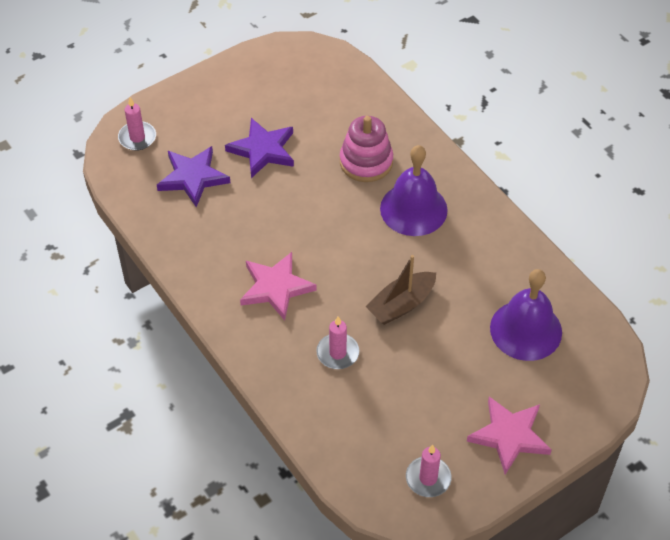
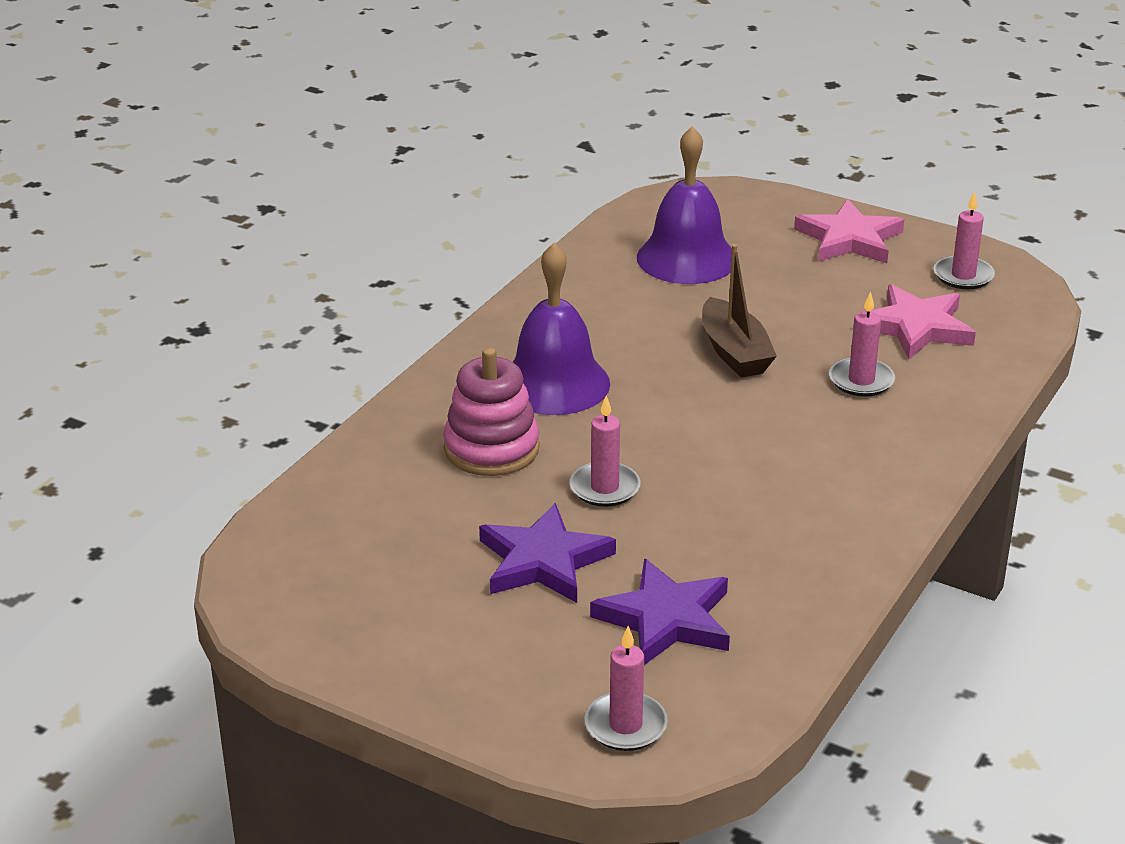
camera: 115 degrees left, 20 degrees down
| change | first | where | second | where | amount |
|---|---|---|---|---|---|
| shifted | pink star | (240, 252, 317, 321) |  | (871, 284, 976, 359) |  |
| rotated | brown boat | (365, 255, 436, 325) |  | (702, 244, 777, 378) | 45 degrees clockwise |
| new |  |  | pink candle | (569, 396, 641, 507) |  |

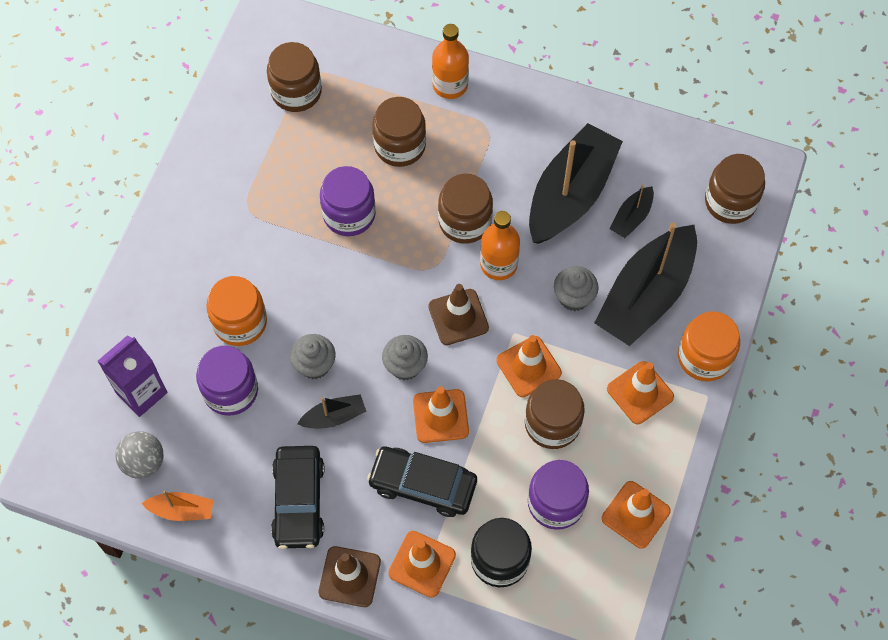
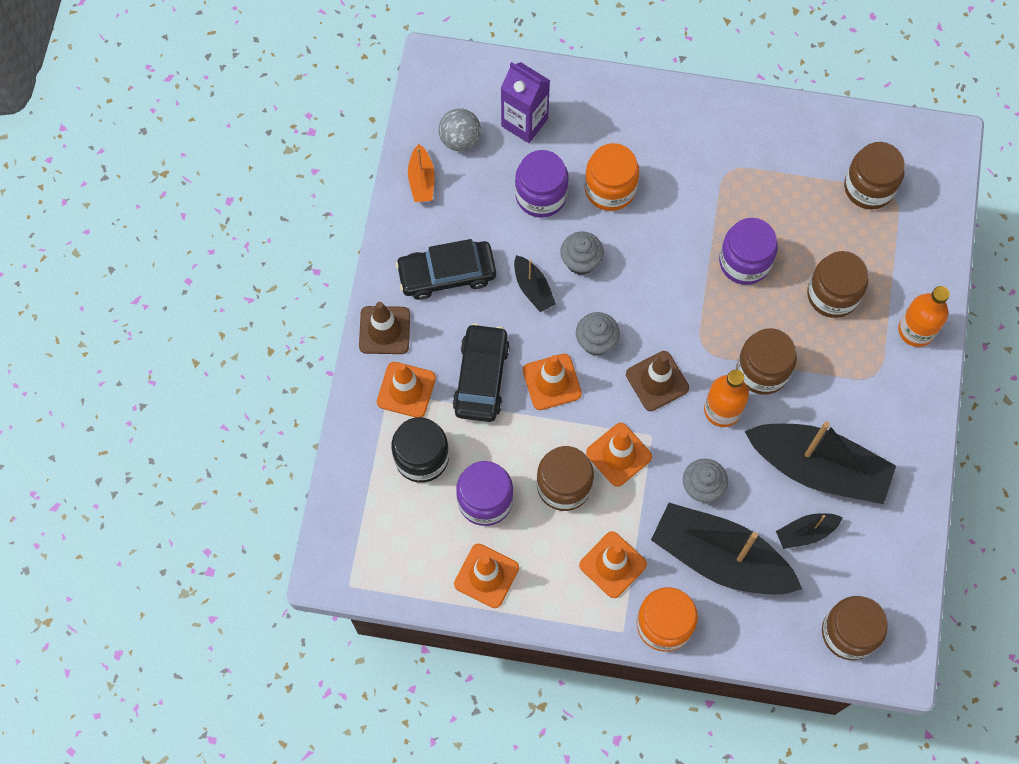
camera: 80 degrees right, 5 degrees up
| change | first | where | second | where | amount |
|---|---|---|---|---|---|
| rotated | black boat | (610, 184, 654, 238) |  | (776, 513, 843, 549) | 45 degrees counterclockwise |

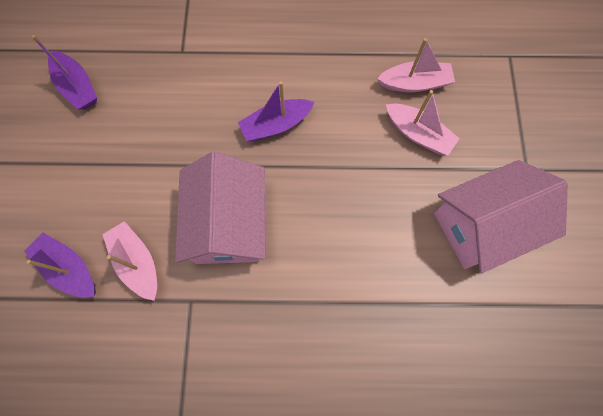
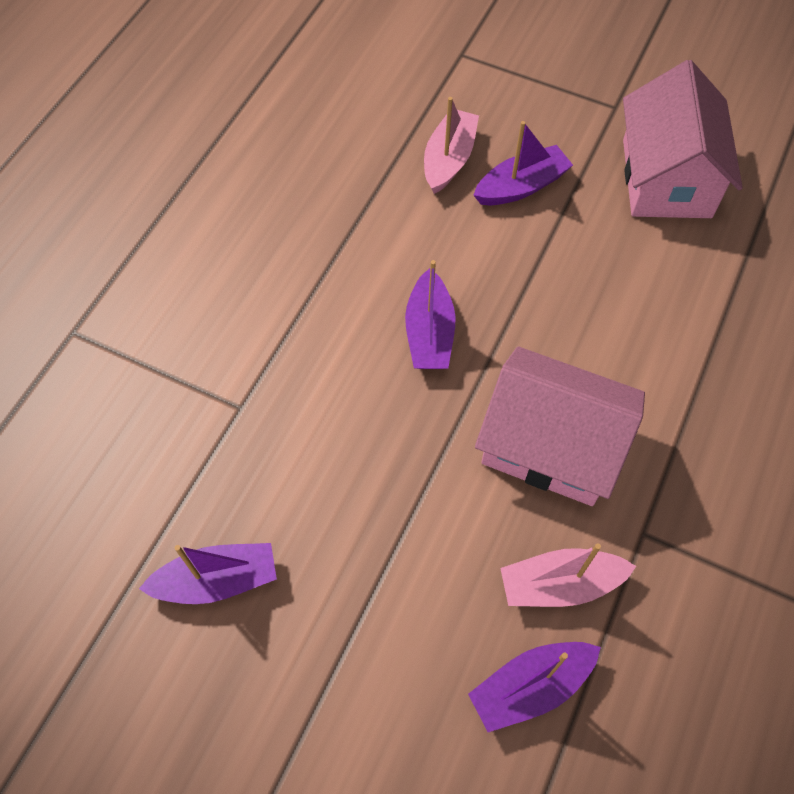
camera: 65 degrees left, 10 degrees down
| change | first | where | second | where | amount |
|---|---|---|---|---|---|
| repainted | pink boat | (386, 90, 460, 156) | purple boat | (474, 121, 573, 205) |  |

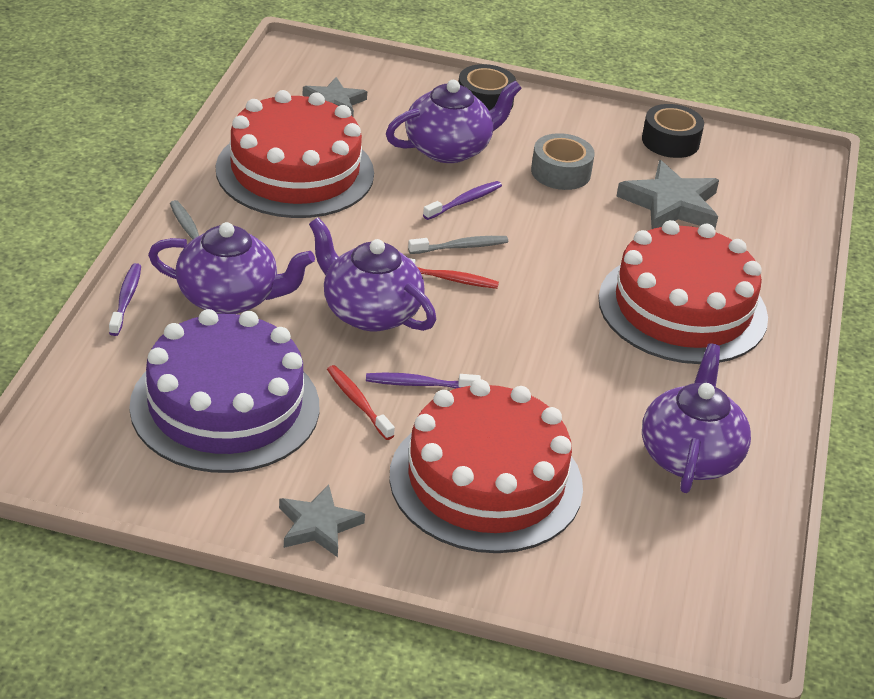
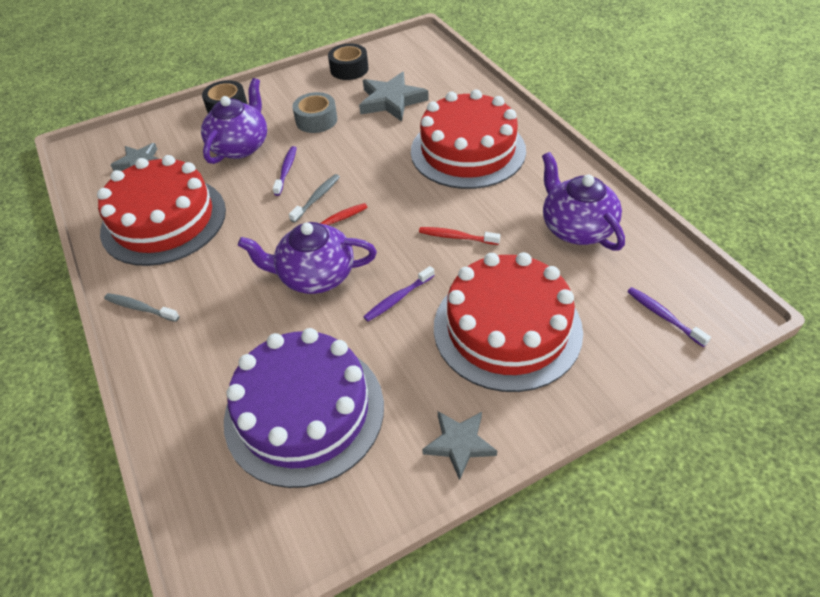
camera: 35 degrees left, 10 degrees up
| change | first | where | second | where | amount |
|---|---|---|---|---|---|
| shifted | purple toothbrush | (109, 263, 141, 336) |  | (627, 287, 711, 347) |  |
| gone | purple teapot | (148, 222, 315, 314) |  |  |  |
| shifted | red toothbrush | (327, 365, 395, 440) |  | (419, 227, 500, 245) |  |

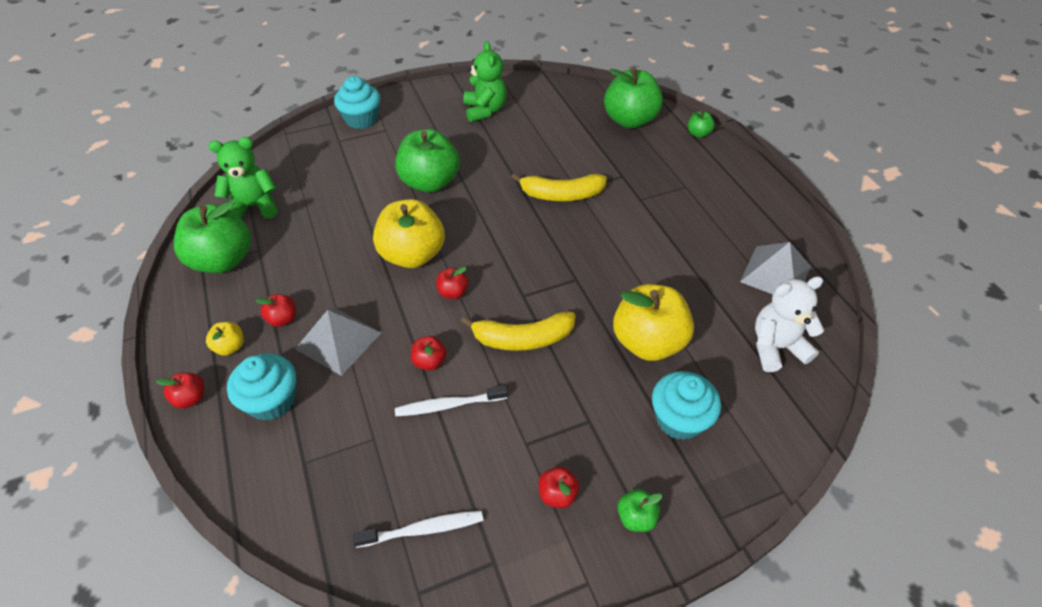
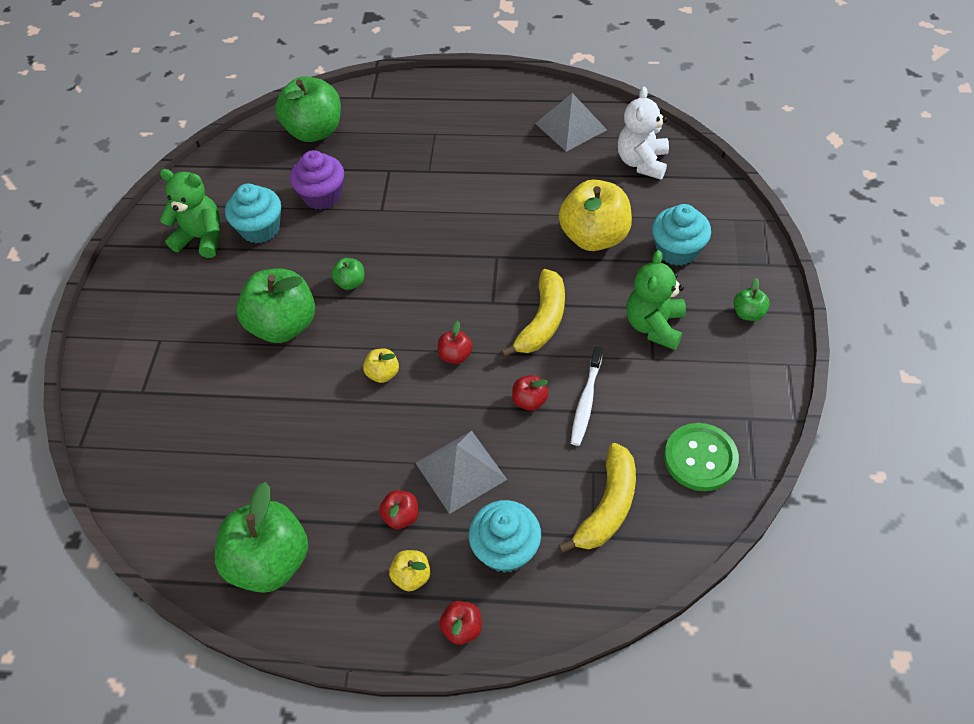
camera: 60 degrees left, 5 degrees up
| change | first | where | second | where | amount |
|---|---|---|---|---|---|
| shifted | green teddy bear | (209, 137, 277, 219) |  | (627, 250, 686, 350) |  |
| shifted | turquoise cupcake | (334, 76, 380, 129) |  | (225, 184, 281, 243) |  |
| swapped | white toothbrush | (352, 511, 484, 548) | green button | (664, 423, 739, 491) |  |
| scaled | yellow apple | (373, 199, 445, 268) |  | (363, 348, 399, 383) | x0.45 |
| shifted | yellow banana | (511, 173, 607, 201) |  | (558, 443, 636, 553) |  |
| gone | red apple | (538, 466, 579, 508) |  |  |  |
| shifted | green apple | (688, 111, 715, 138) |  | (331, 258, 365, 290) |  |
| new |  |  | purple cupcake | (290, 150, 344, 210) |  |

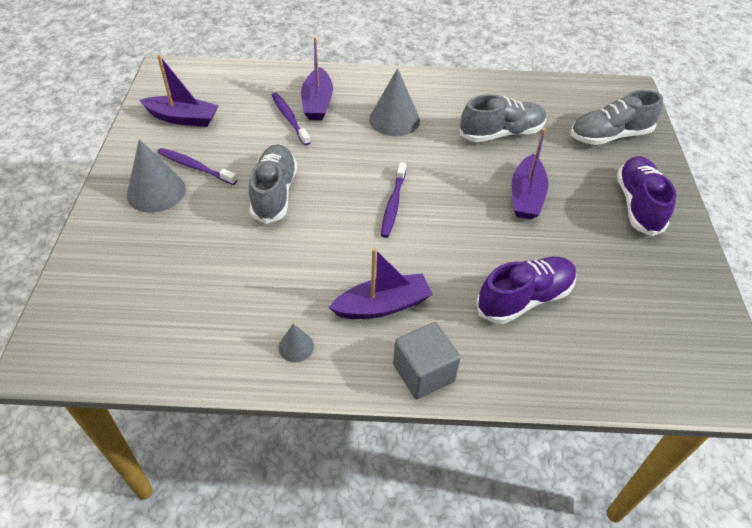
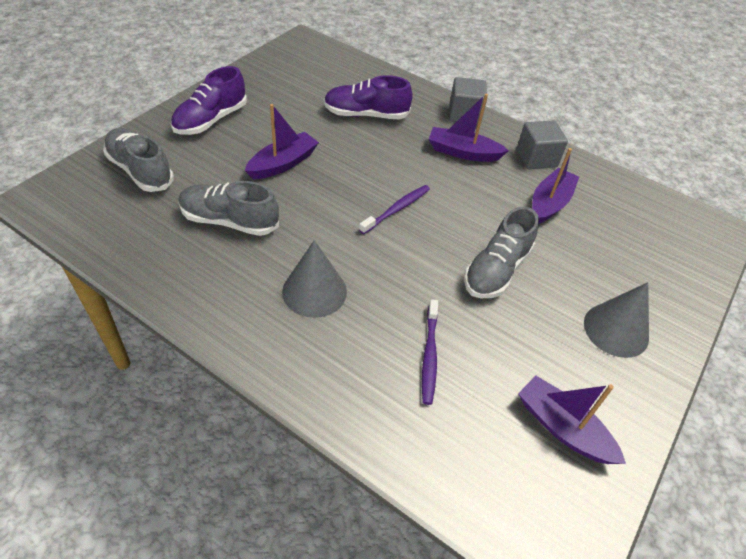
camera: 150 degrees left, 0 degrees up
| change | first | where | second | where | amount |
|---|---|---|---|---|---|
| gone | purple toothbrush | (157, 148, 237, 185) |  |  |  |
| swapped | grey cone | (278, 324, 314, 362) | grey cube | (517, 120, 568, 170) |  |
| shifted | purple boat | (301, 37, 333, 120) |  | (532, 148, 579, 224) |  |
| rotated | grey shoe | (571, 90, 663, 145) |  | (103, 128, 174, 192) | 150 degrees counterclockwise |

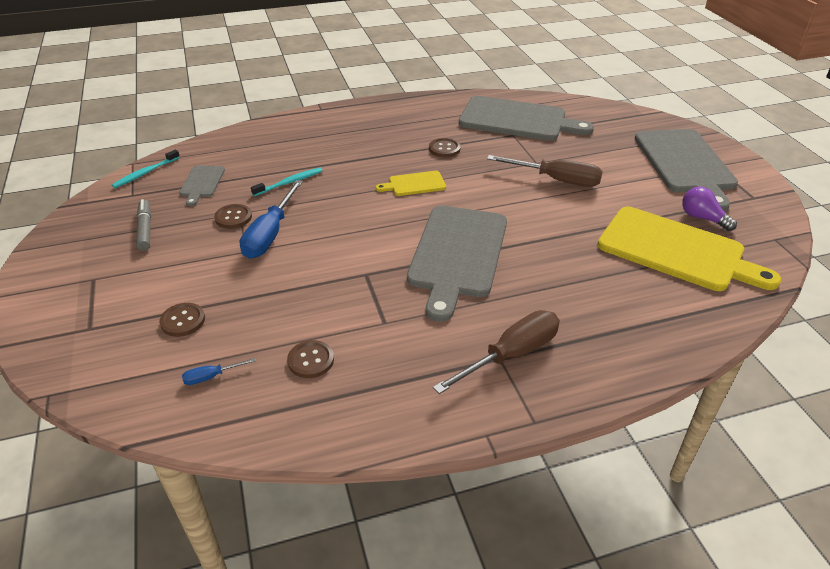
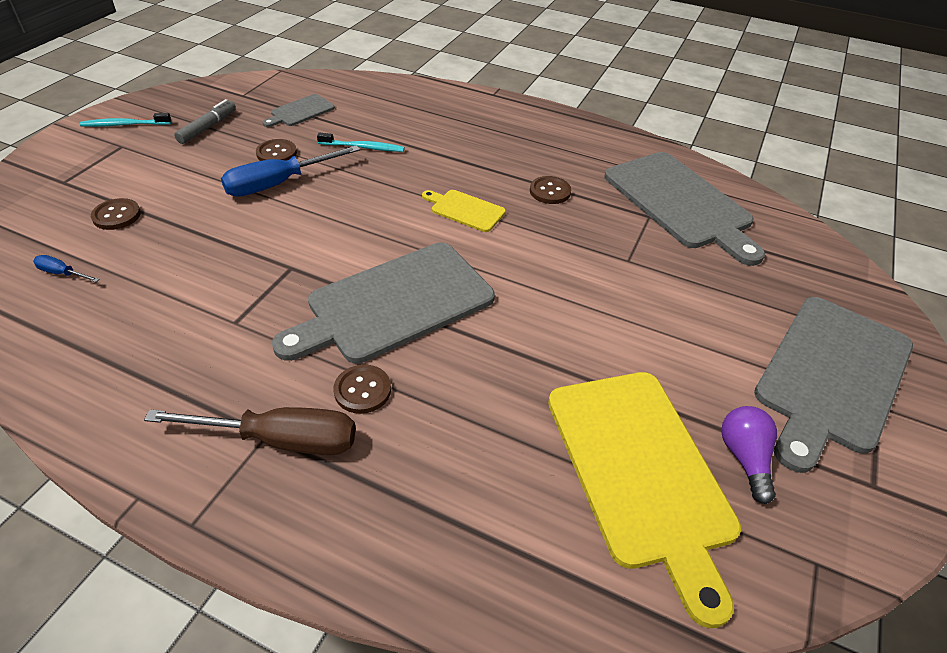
camera: 40 degrees right, 5 degrees up
| change | first | where | second | where | amount |
|---|---|---|---|---|---|
| shifted | turquoise toothbrush | (112, 149, 180, 188) |  | (80, 113, 171, 127) |  |
| shifted | brown button | (287, 340, 334, 378) |  | (334, 365, 391, 414) |  |
| gone | brown screwdriver | (487, 155, 603, 187) |  |  |  |

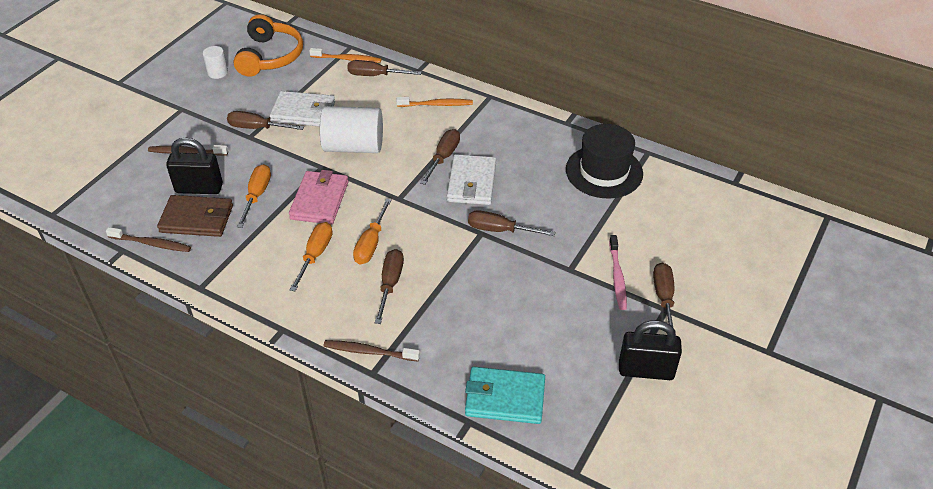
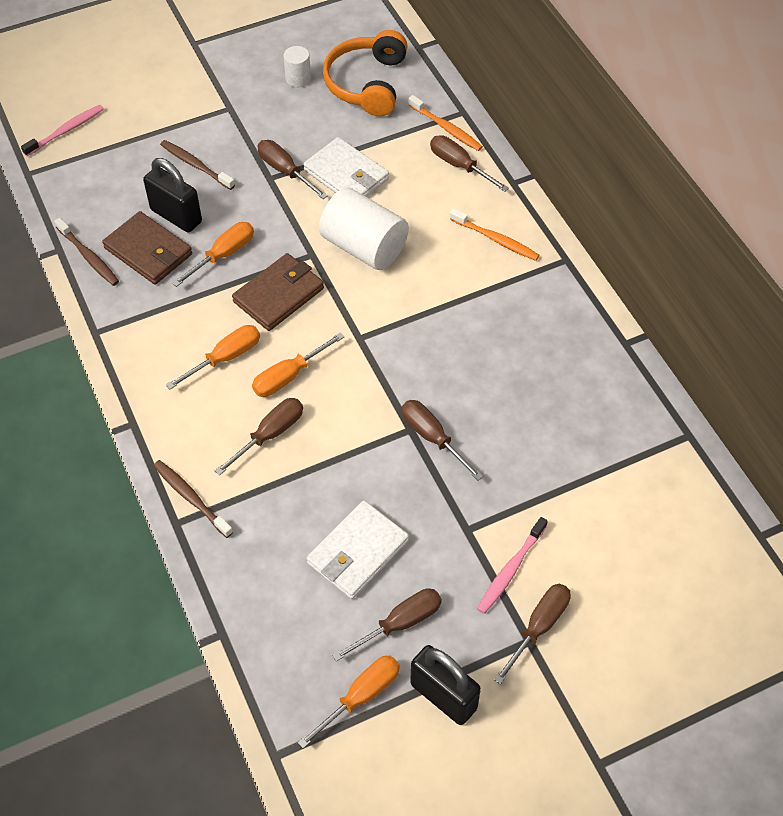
camera: 35 degrees right, 10 degrees up
| change | first | where | second | where | amount |
|---|---|---|---|---|---|
| rotated | orange headphones | (234, 14, 303, 77) |  | (323, 30, 408, 116) | 150 degrees clockwise |
| repainted | pink wallet | (289, 170, 348, 224) | brown wallet | (232, 253, 324, 331) |  |
| shifted | brown screwdriver | (420, 129, 460, 185) |  | (332, 588, 442, 661) |  |
| shifted | white wallet | (447, 154, 496, 205) |  | (307, 501, 409, 599) |  |
| gone | turquoise wallet | (465, 367, 545, 424) |  |  |  |
| gone | black hat | (566, 124, 643, 198) |  |  |  |
| new |  |  | pink toothbrush | (21, 105, 104, 156) |  |
| new |  |  | orange screwdriver | (298, 656, 400, 748) |  |

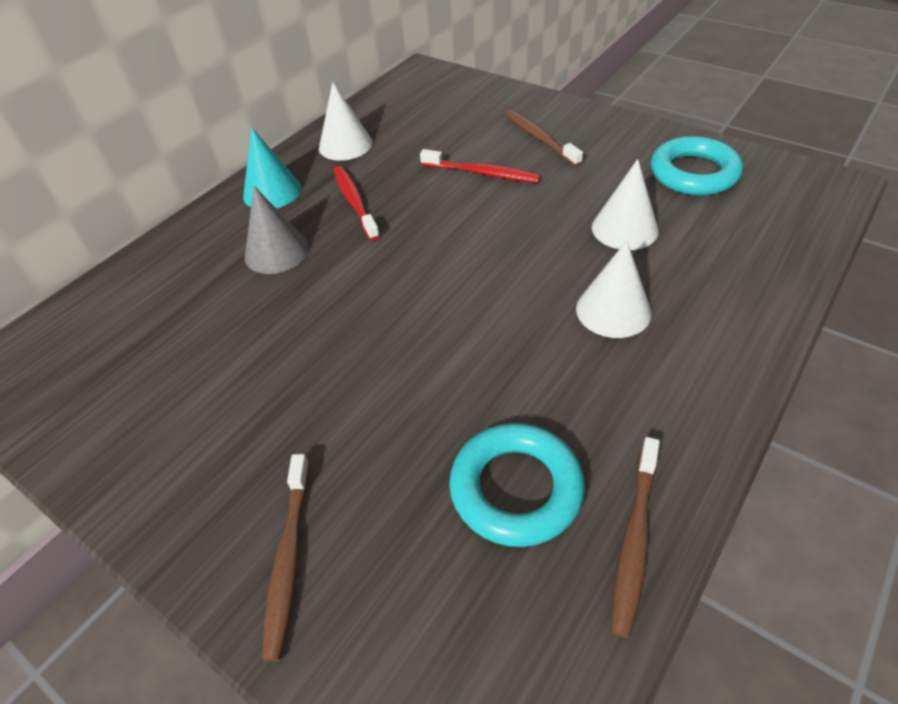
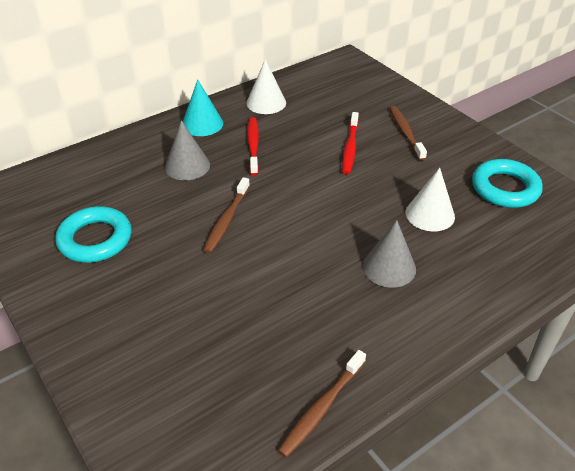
camera: 15 degrees right, 5 degrees down
| change | first | where | second | where | amount |
|---|---|---|---|---|---|
| shifted | brown toothbrush | (262, 454, 310, 661) |  | (203, 177, 250, 253) |  |
| rotated | red toothbrush | (420, 149, 540, 183) |  | (342, 112, 359, 174) | 60 degrees clockwise |
| shifted | turquoise ring | (449, 423, 585, 547) |  | (55, 206, 132, 263) |  |
| repainted | white cone | (576, 240, 652, 338) | grey cone | (363, 220, 416, 288) |  |

